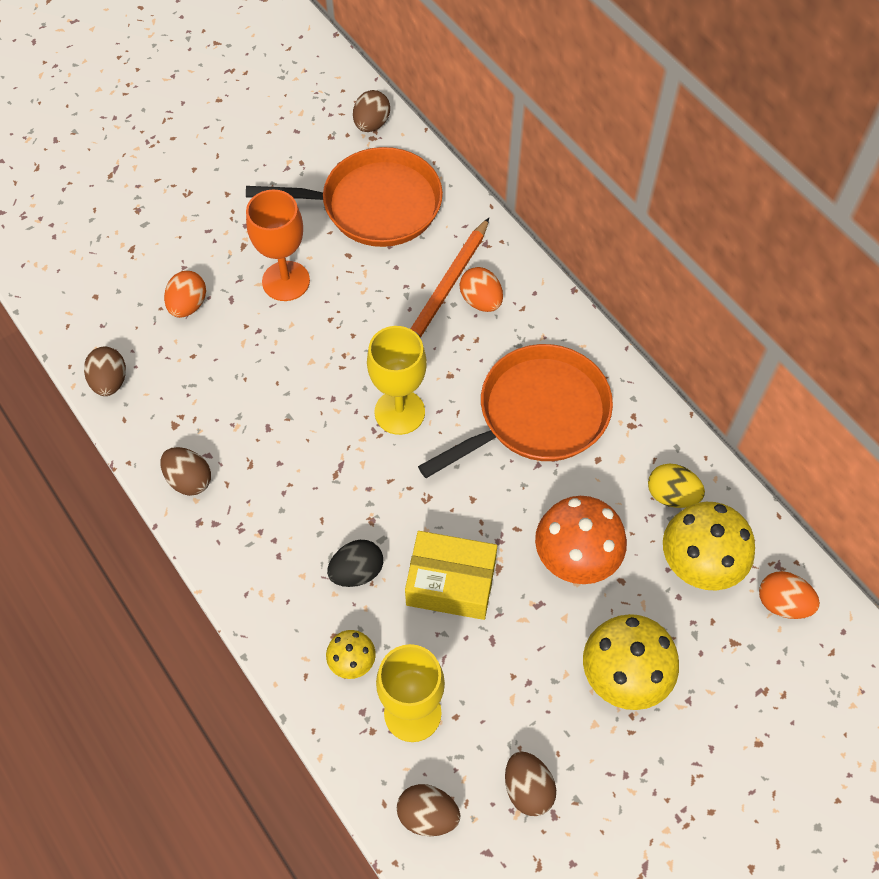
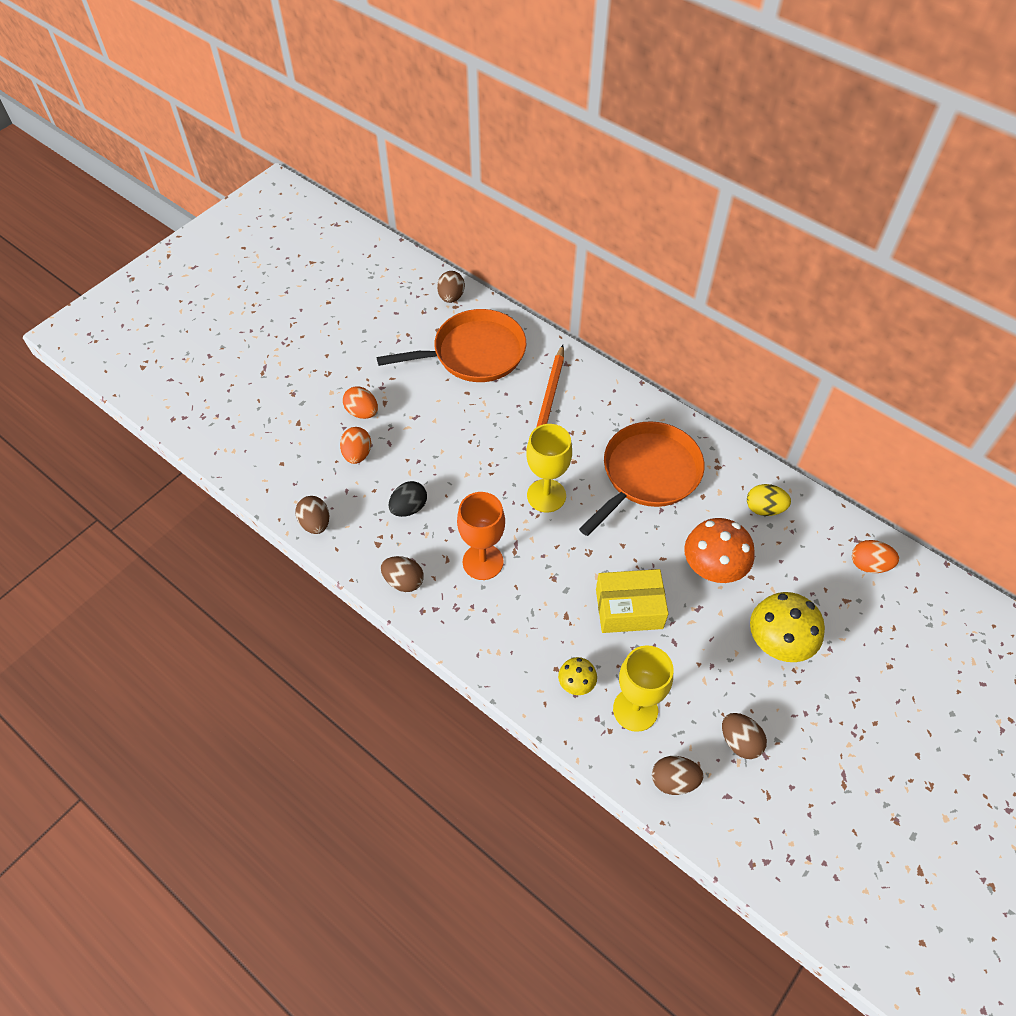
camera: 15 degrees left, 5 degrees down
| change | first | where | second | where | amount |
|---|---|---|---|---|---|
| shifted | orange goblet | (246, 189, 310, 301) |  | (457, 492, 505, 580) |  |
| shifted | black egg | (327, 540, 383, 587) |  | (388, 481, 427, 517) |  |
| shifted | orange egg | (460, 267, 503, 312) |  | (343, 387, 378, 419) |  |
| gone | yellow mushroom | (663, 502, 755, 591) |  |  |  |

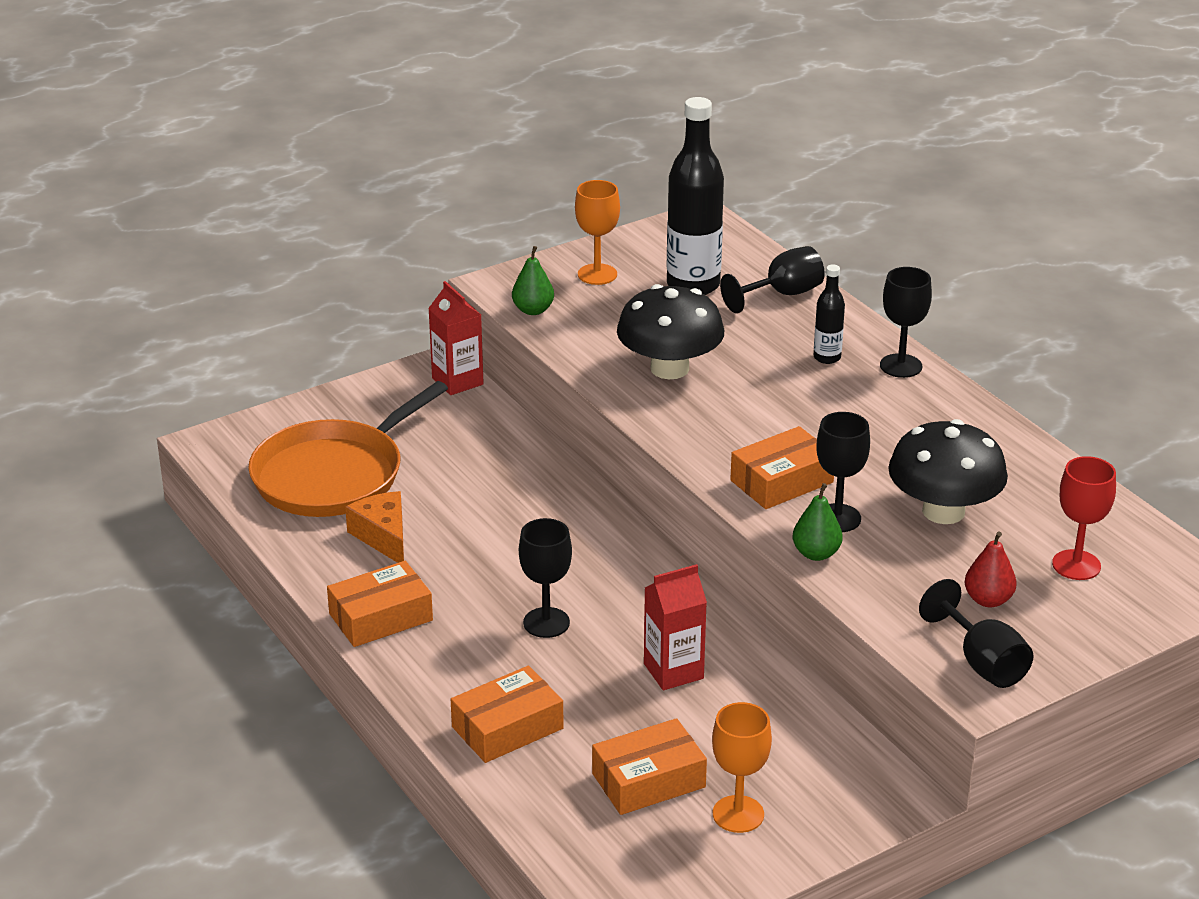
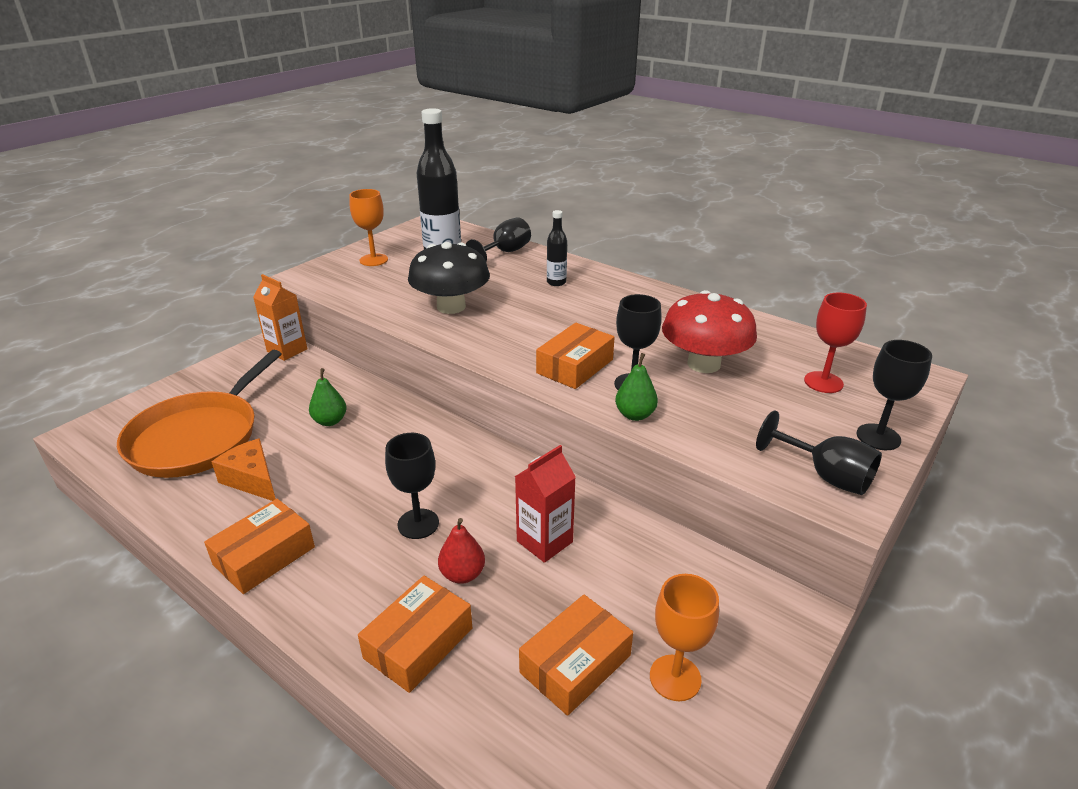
camera: 20 degrees left, 0 degrees up
| change | first | where | second | where | amount |
|---|---|---|---|---|---|
| repainted | red carton | (428, 281, 484, 395) | orange carton | (253, 274, 307, 361) |  |
| shifted | green pear | (512, 246, 554, 315) |  | (309, 368, 347, 426) |  |
| shifted | black goblet | (880, 267, 932, 378) |  | (856, 340, 932, 450) |  |
| repainted | black mushroom | (888, 419, 1008, 524) | red mushroom | (662, 290, 757, 373) |  |
| shifted | red pear | (965, 532, 1017, 607) |  | (438, 518, 485, 584) |  |

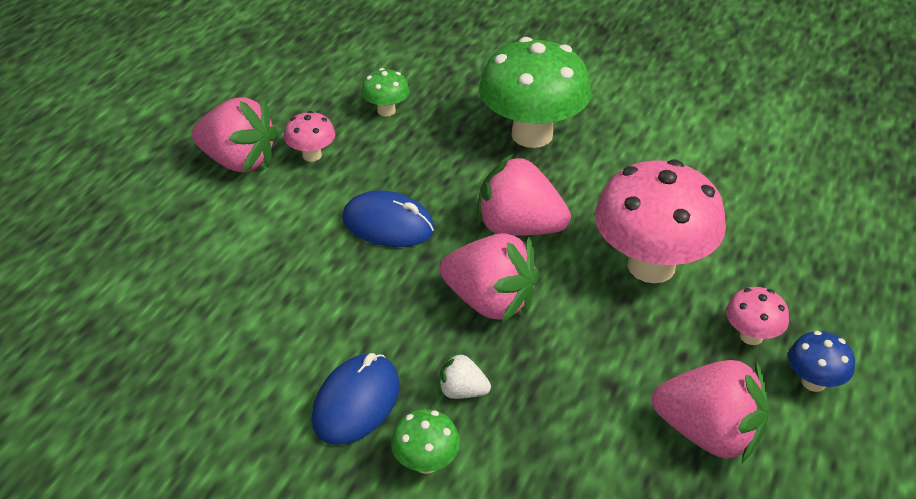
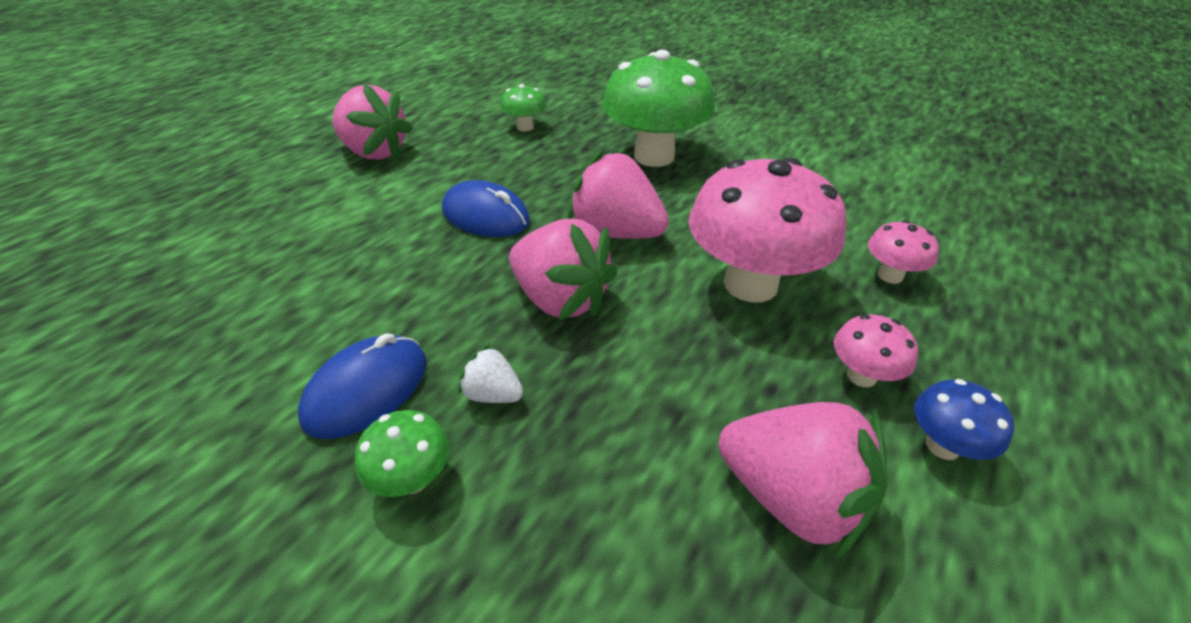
camera: 10 degrees right, 0 degrees up
| change | first | where | second | where | amount |
|---|---|---|---|---|---|
| shifted | pink mushroom | (284, 111, 335, 162) |  | (868, 220, 939, 284) |  |

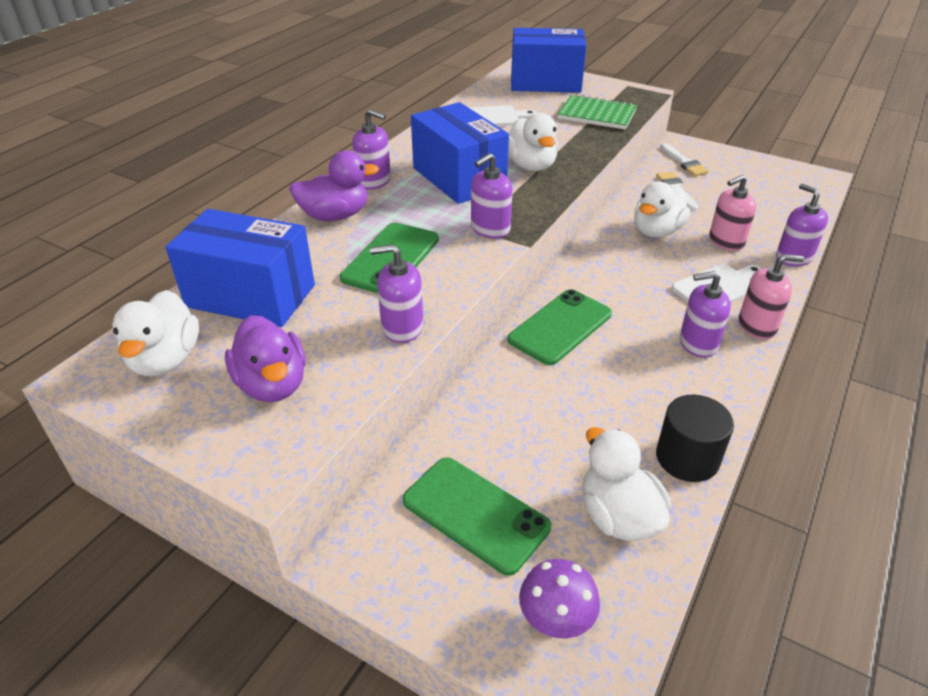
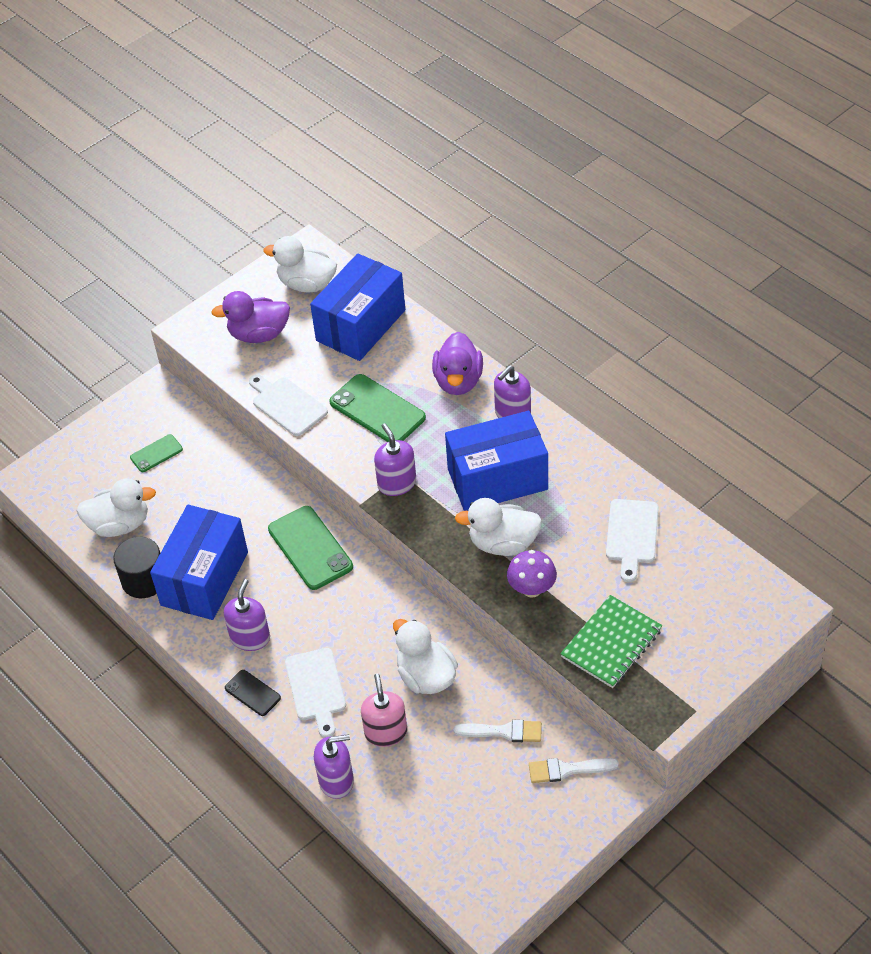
camera: 110 degrees right, 10 degrees up
| change | first | where | second | where | amount |
|---|---|---|---|---|---|
| swapped | purple soap dispenser | (370, 244, 423, 343) | white cutting board | (249, 375, 328, 436) |  |
| scaled | green phone | (403, 457, 551, 576) |  | (130, 434, 183, 472) | x0.54 |
| shifted | blue box | (511, 28, 587, 93) |  | (150, 505, 248, 620) |  |
| shifted | purple mushroom | (519, 559, 600, 638) |  | (507, 550, 557, 598) |  |
| swapped | pink soap dispenser | (739, 254, 804, 339) | black phone | (225, 670, 281, 716) |  |

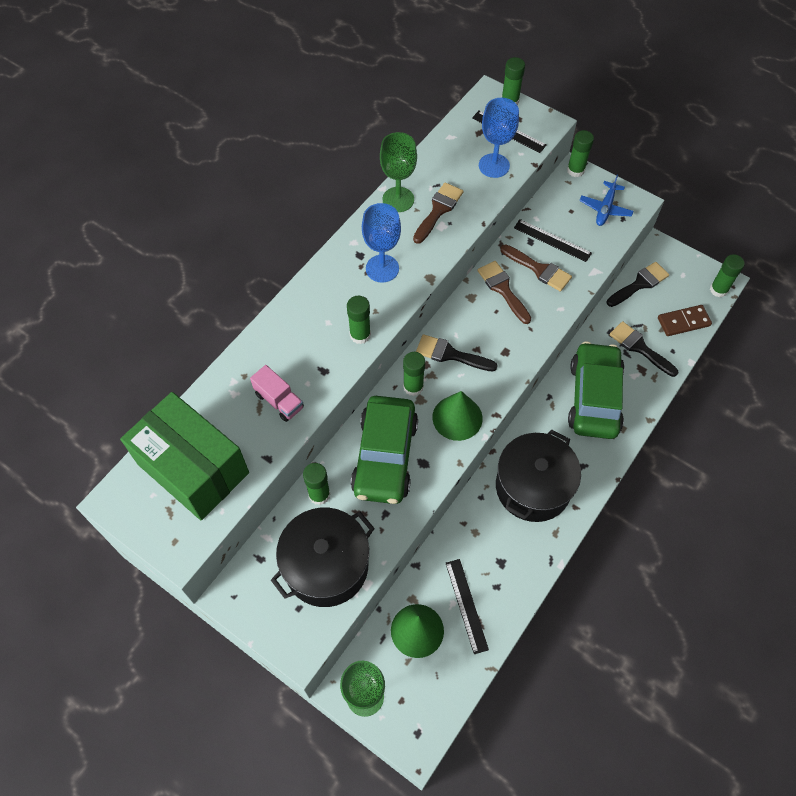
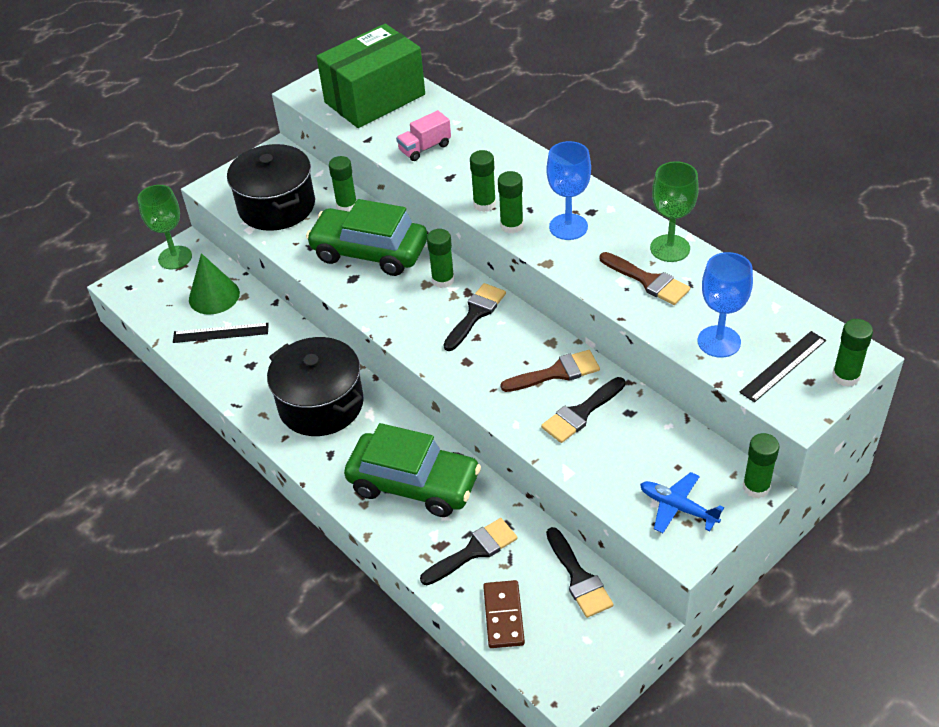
camera: 105 degrees right, 15 degrees down
| change | first | where | second | where | amount |
|---|---|---|---|---|---|
| gone | green cone | (432, 391, 483, 441) |  |  |  |
| repainted | brown brush | (500, 244, 572, 292) | black brush | (541, 377, 625, 443) |  |
| gone | black ruler | (514, 219, 592, 262) |  |  |  |
| shifted | green glue stick | (710, 254, 745, 298) |  | (498, 171, 524, 234) |  |

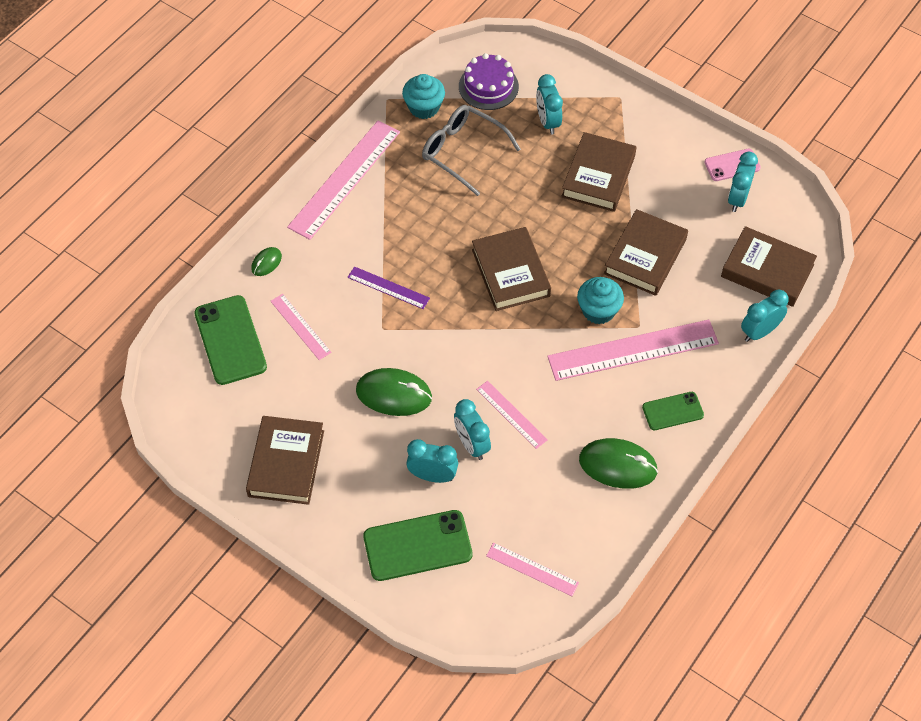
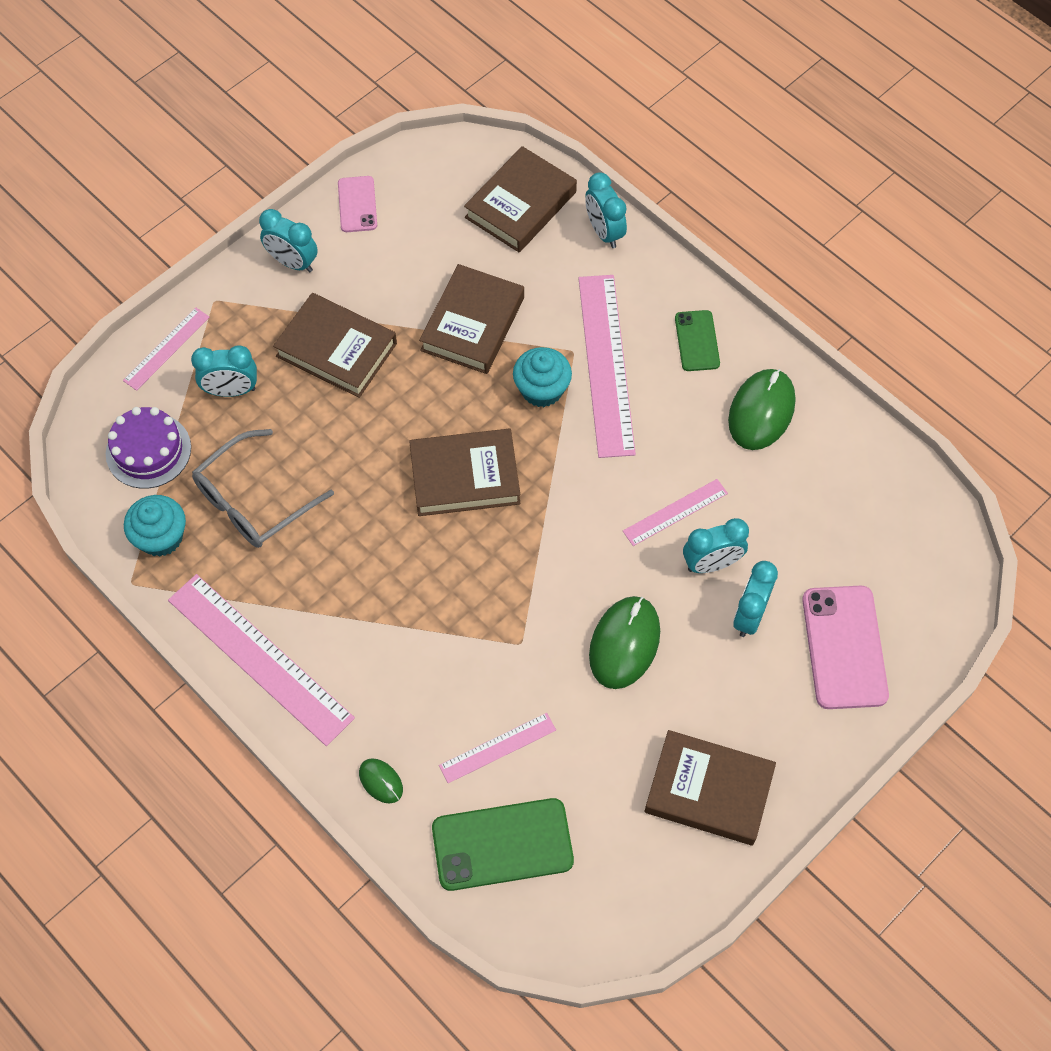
camera: 80 degrees left, 5 degrees up
| change | first | where | second | where | amount |
|---|---|---|---|---|---|
| gone | purple ruler | (347, 266, 430, 309) |  |  |  |
| repainted | green phone | (363, 510, 472, 581) | pink phone | (802, 586, 889, 709) |  |
| shifted | pink ruler | (486, 543, 579, 596) |  | (123, 308, 209, 391) |  |
| rotated | brown book | (604, 209, 688, 296) |  | (419, 264, 524, 374) | 75 degrees clockwise |
| shifted | turquoise clock | (728, 152, 758, 212) |  | (259, 209, 318, 272) |  |

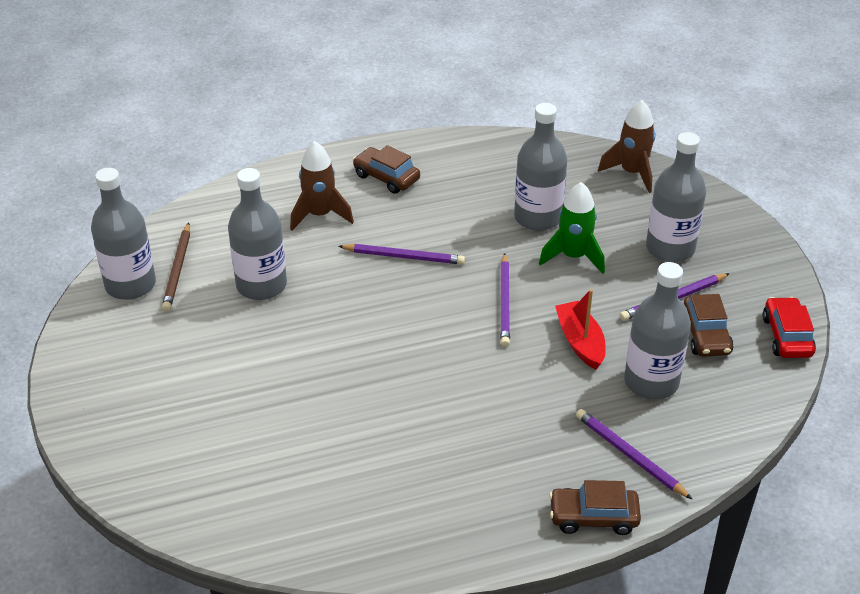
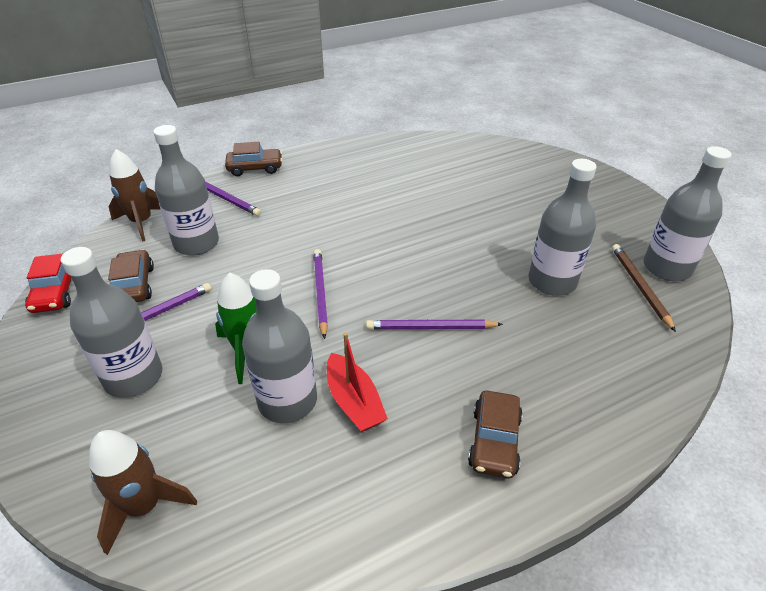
camera: 170 degrees right, 0 degrees up
| change | first | where | second | where | amount |
|---|---|---|---|---|---|
| shifted | brown rocket | (290, 141, 354, 230) |  | (109, 149, 160, 242) |  |
| rotated | brown car | (353, 145, 420, 194) |  | (468, 391, 523, 479) | 75 degrees clockwise |
| shifted | red boat | (555, 289, 606, 370) |  | (327, 333, 388, 432) |  |

